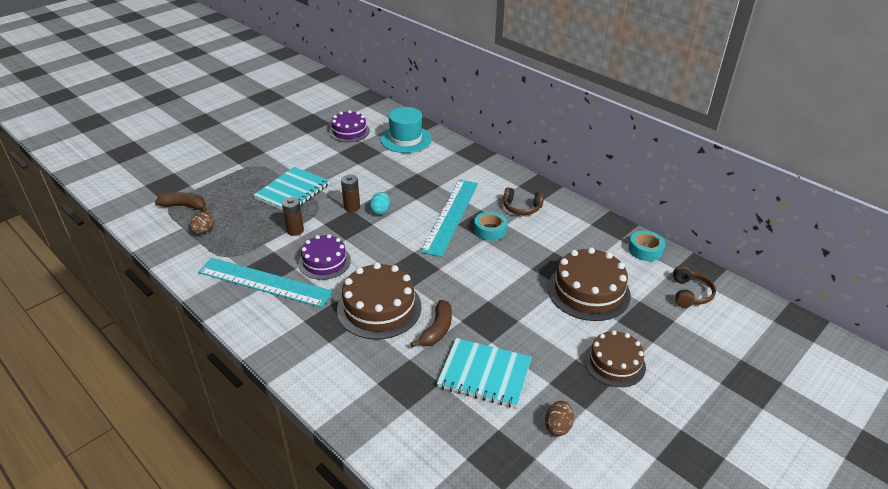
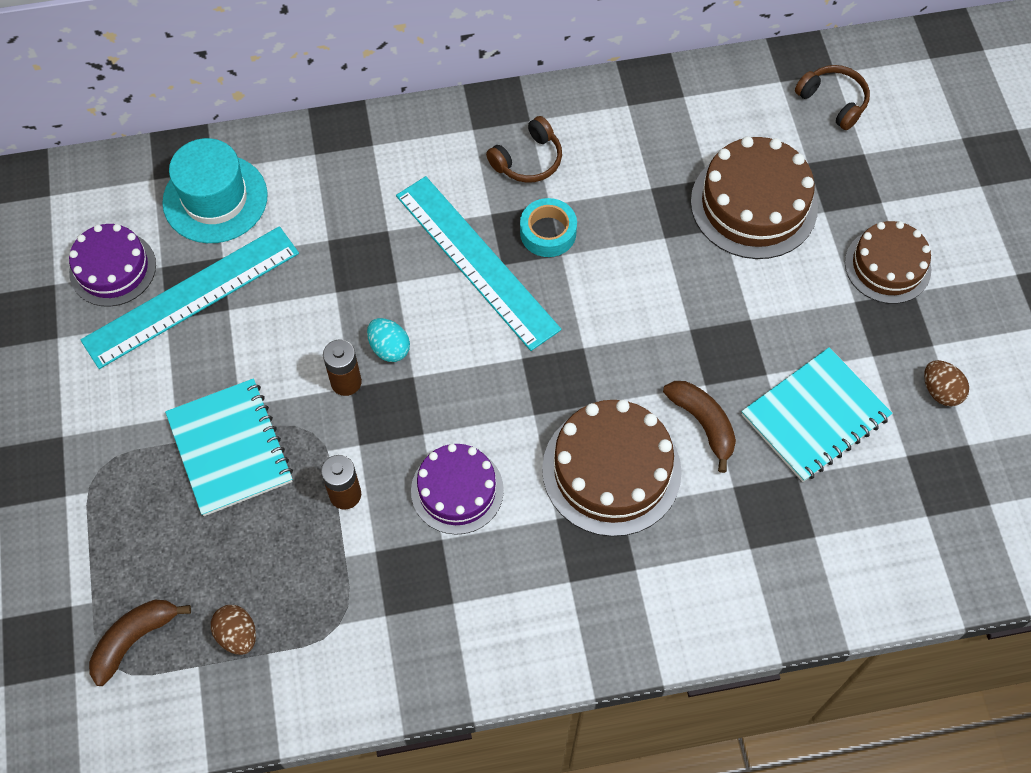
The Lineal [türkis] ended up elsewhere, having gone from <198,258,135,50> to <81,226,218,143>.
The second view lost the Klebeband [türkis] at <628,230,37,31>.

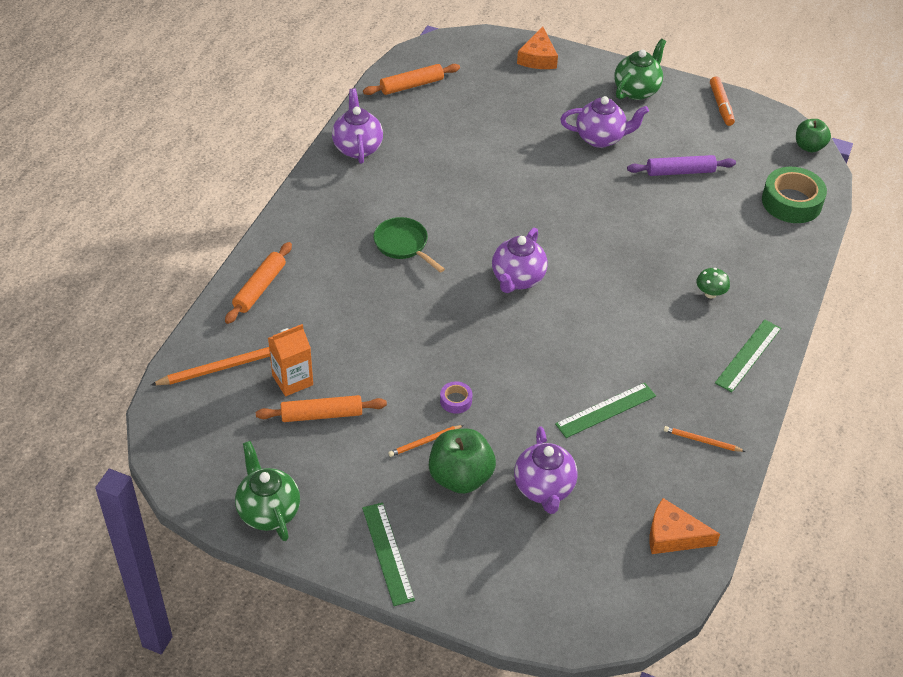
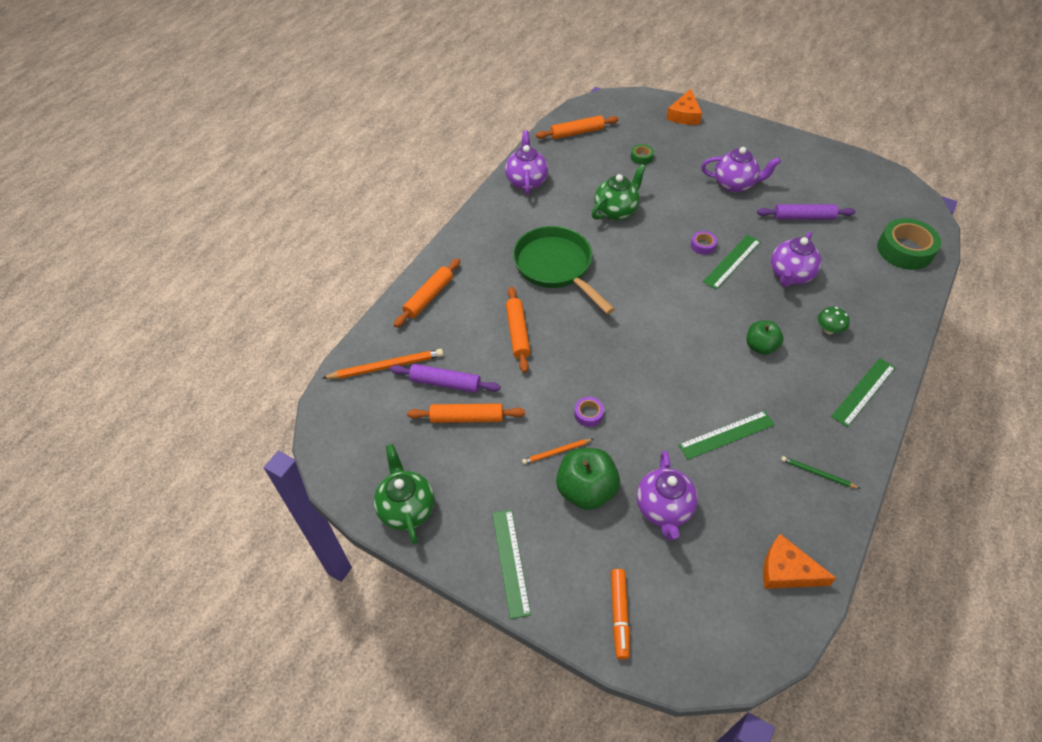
Where the Getränkekarton [orange] stood at <268,324,45,72>, the Nudelholz [lila] came to stand at <390,364,111,29>.
The second view gained the Nudelholz [orange] at <506,286,24,87>.
The size of the Pfanne [grün] at <373,217,72,56> changed by a factor of 1.69.
The Teekanne [grün] ended up elsewhere, having gone from <614,39,52,61> to <592,164,54,56>.
The Filzstift [orange] ended up elsewhere, having gone from <710,77,25,49> to <611,569,19,91>.
The second view gained the Klebeband [grün] at <631,144,23,21>.
The second view gained the Klebeband [lila] at <691,231,26,24>.
The second view gained the Lineal [grün] at <703,235,58,55>.
The Apfel [grün] ended up elsewhere, having gone from <796,119,35,33> to <747,321,37,34>.
The Teekanne [lila] ended up elsewhere, having gone from <492,228,56,65> to <771,231,51,56>.
What was the Bleistift [orange] at <664,426,82,26> turned into the Bleistift [grün] at <781,456,79,33>.

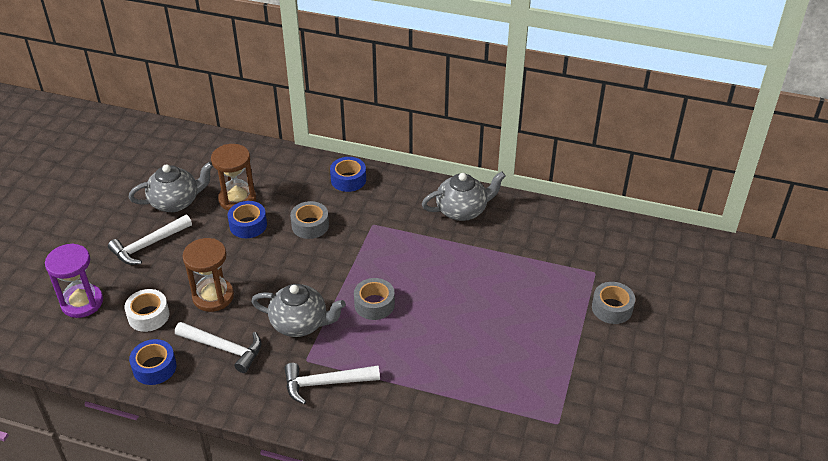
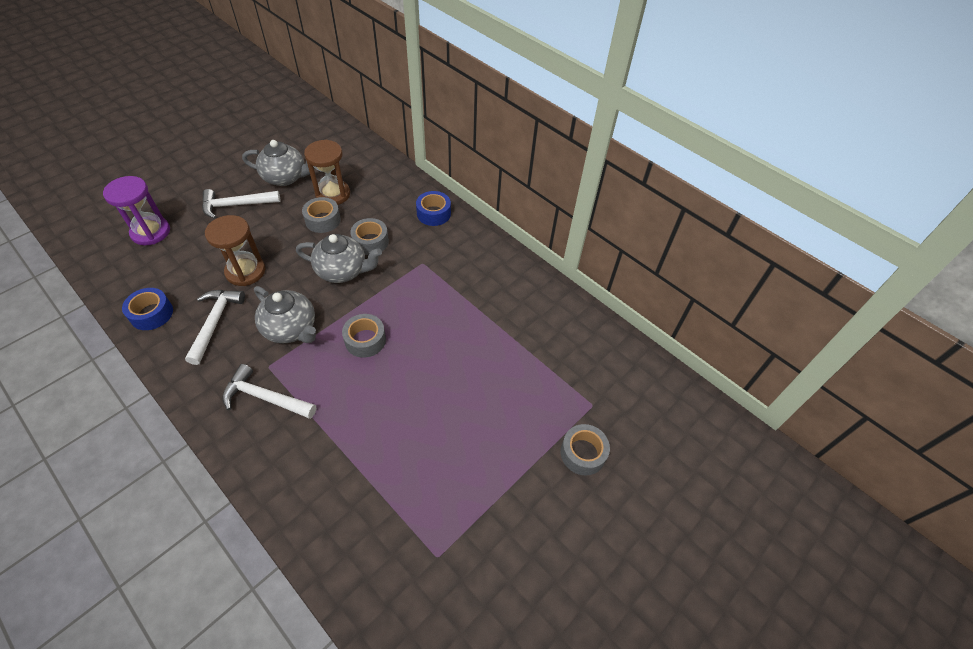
The Hammer [weiß] at <175,322,86,51> ended up facing another way, 135 degrees counterclockwise from before.
The Teekanne [grau] ended up elsewhere, having gone from <422,172,84,49> to <296,234,86,49>.
What was the Klebeband [blau] at <228,201,39,37> turned into the Klebeband [grau] at <302,197,39,36>.
The second view lost the Klebeband [weiß] at <124,289,45,43>.

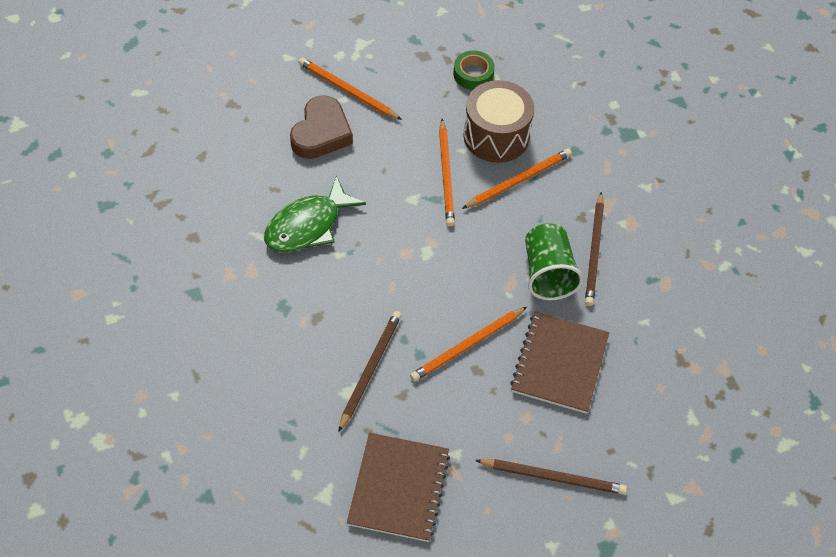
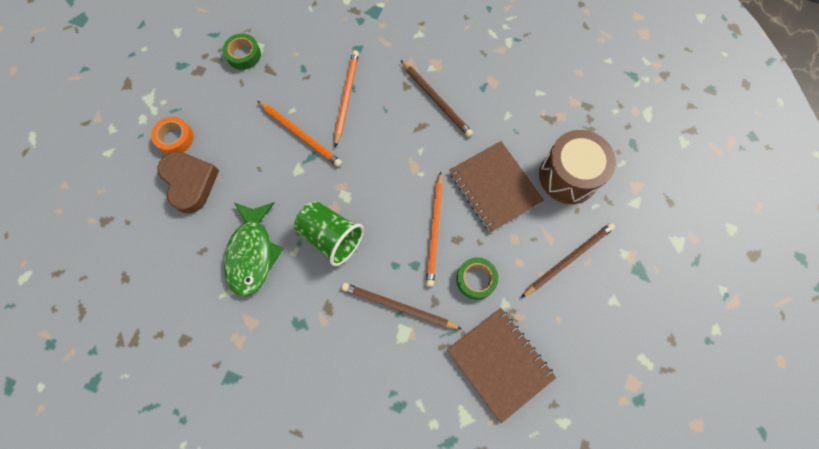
Where the Bleistift [orange] stood at <298,57,104,63>, the Klebeband [orange] came to stand at <151,117,43,37>.
The Becher [grün] ended up elsewhere, having gone from <525,223,58,77> to <294,201,70,65>.
The Bleistift [braun] at <338,311,64,121> ended up facing another way, 45 degrees counterclockwise from before.
The second view gained the Klebeband [grün] at <456,257,42,43>.
The Trommel [braun] ended up elsewhere, having gone from <463,80,71,83> to <539,130,77,74>.

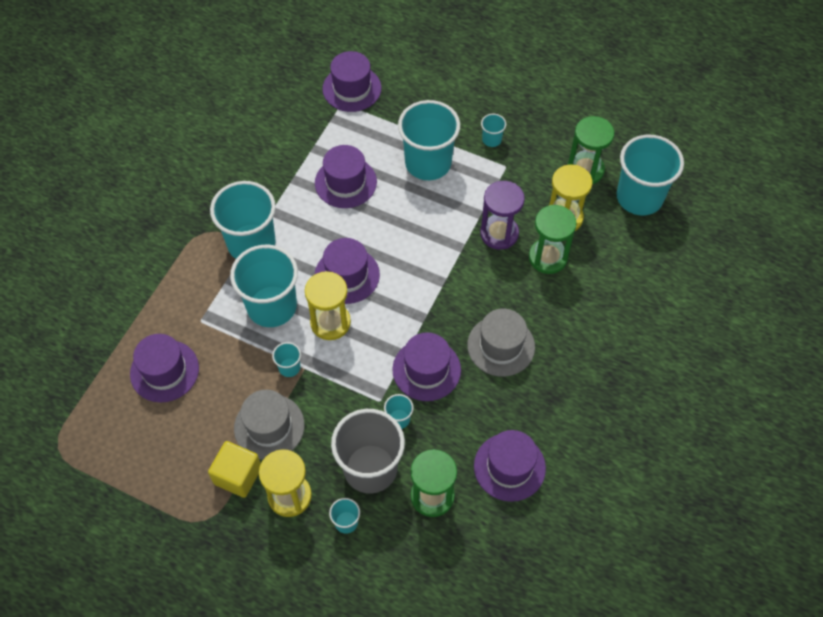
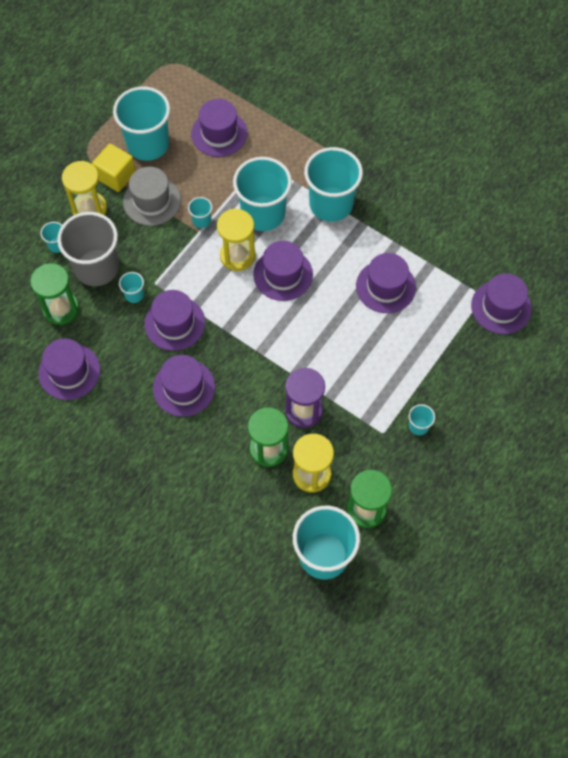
The Becher [türkis] ended up elsewhere, having gone from <398,100,62,80> to <113,86,57,75>.
What was the Hut [grau] at <467,309,68,68> turned into the Hut [lila] at <153,355,62,62>.

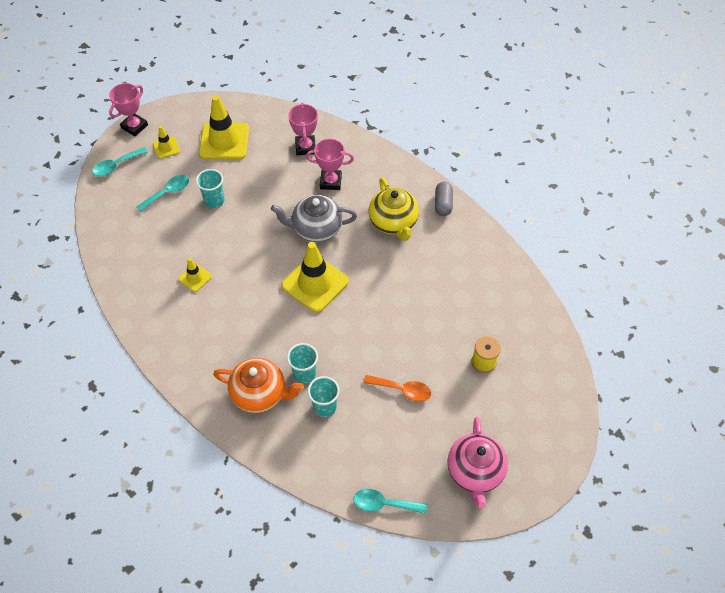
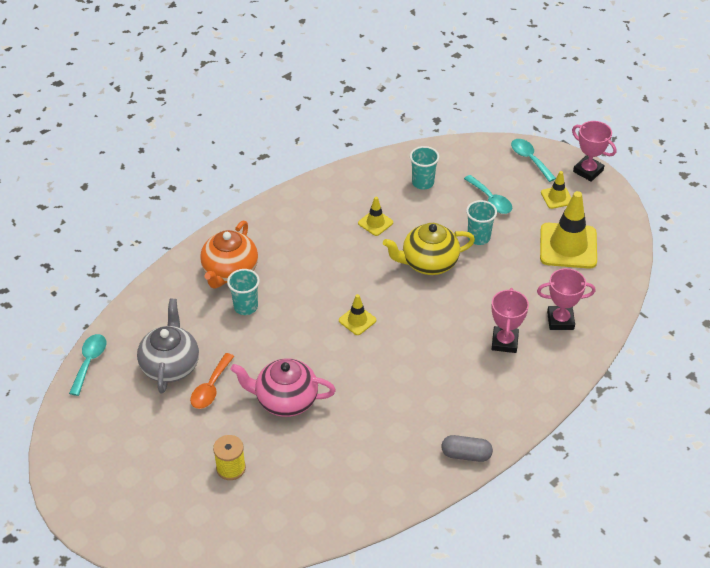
The Teekanne [grau] ended up elsewhere, having gone from <271,195,86,47> to <137,299,62,94>.
The Teekanne [rosa] ended up elsewhere, having gone from <447,417,61,91> to <230,358,106,59>.
The size of the Leitkegel [gelb] at <281,242,68,71> changed by a factor of 0.50.
The Teekanne [gelb] ended up elsewhere, having gone from <369,177,50,64> to <383,223,92,52>.
The Becher [türkis] ended up elsewhere, having gone from <308,376,32,41> to <410,146,29,44>.

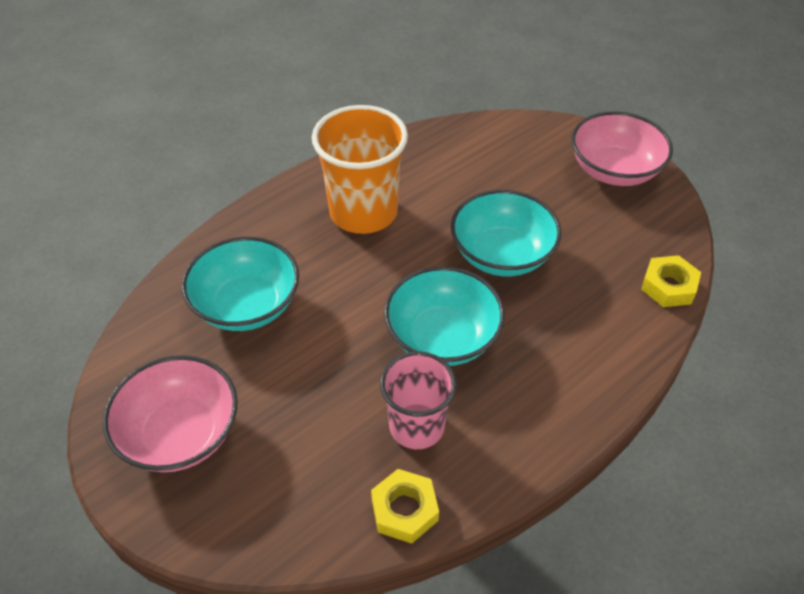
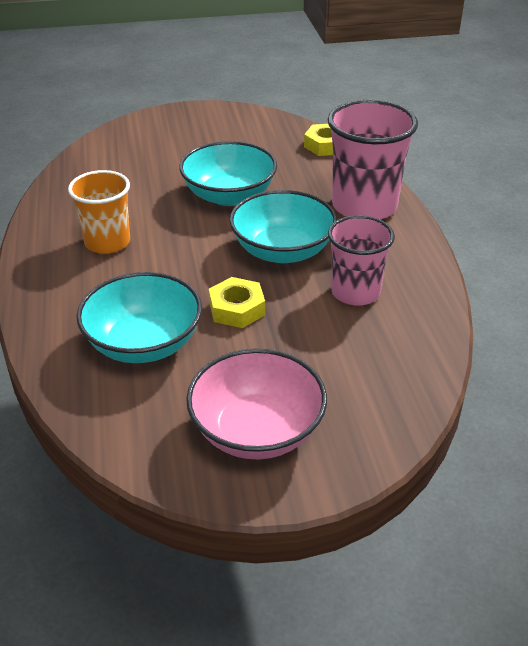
The size of the Becher [orange] at <312,105,96,129> changed by a factor of 0.66.
The Sechskantmutter [gelb] ended up elsewhere, having gone from <371,469,68,74> to <209,277,56,51>.
The second view gained the Becher [rosa] at <328,100,90,119>.
The second view lost the Schüssel [rosa] at <571,111,102,75>.

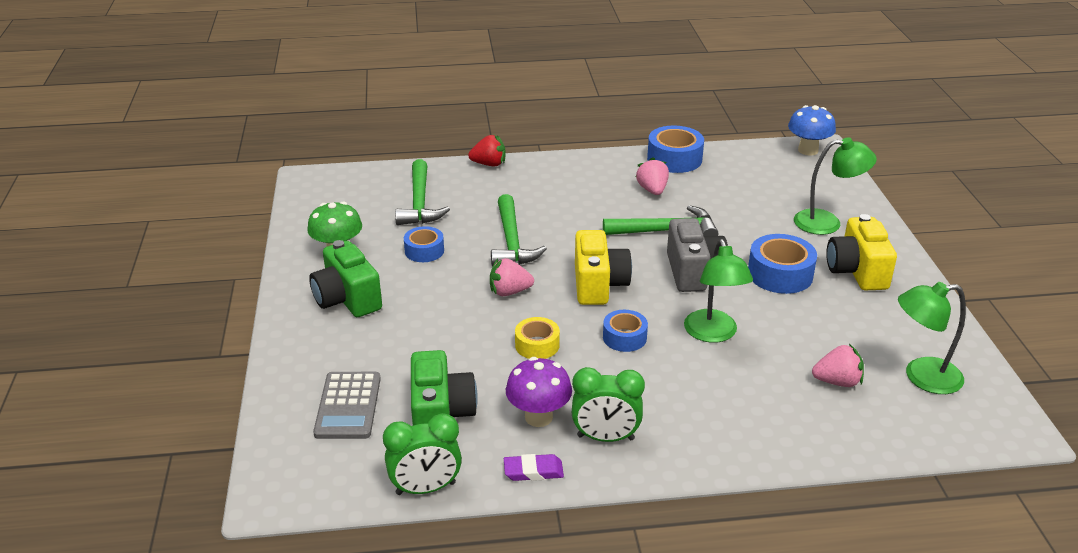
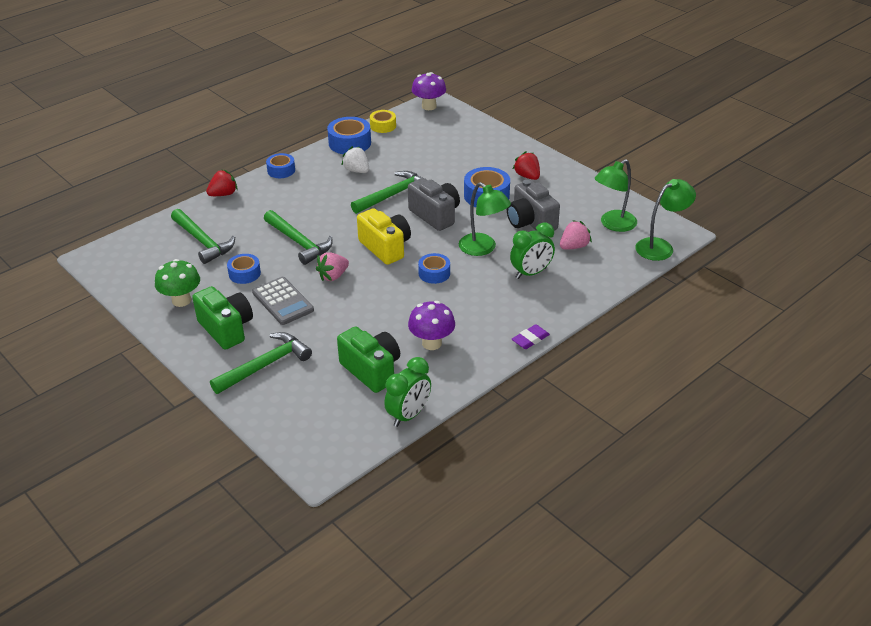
The Kamera [grün] at <309,240,73,77> ended up facing another way, 150 degrees counterclockwise from before.
The second view gained the Hammer [grün] at <210,332,102,62>.
The Taschenrechner [grau] ended up elsewhere, having gone from <313,372,68,67> to <252,277,62,48>.
The second view gained the Klebeband [blau] at <266,153,29,25>.
What was the Erdbeere [rosa] at <636,157,33,38> turned into the Erdbeere [weiß] at <342,146,27,27>.
The Klebeband [gelb] ended up elsewhere, having gone from <515,317,45,42> to <370,110,26,23>.
What was the Pilz [blau] at <788,105,48,50> turned into the Pilz [lila] at <412,72,34,38>.
The second view gained the Kamera [grau] at <507,180,53,51>.
The Wecker [grün] ended up elsewhere, having gone from <572,367,73,75> to <510,222,45,57>.
The Radiergummi [lila] ended up elsewhere, having gone from <504,454,60,27> to <512,324,38,25>.
Where the Kamera [gelb] stood at <826,214,71,76>, the Erdbeere [rot] came to stand at <513,151,27,29>.
The Lampe [grün] ended up elsewhere, having gone from <794,137,83,98> to <635,179,61,82>.

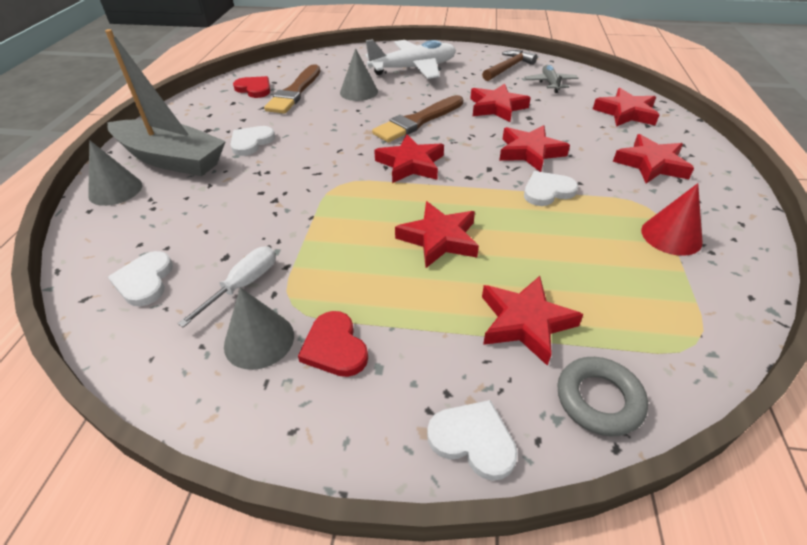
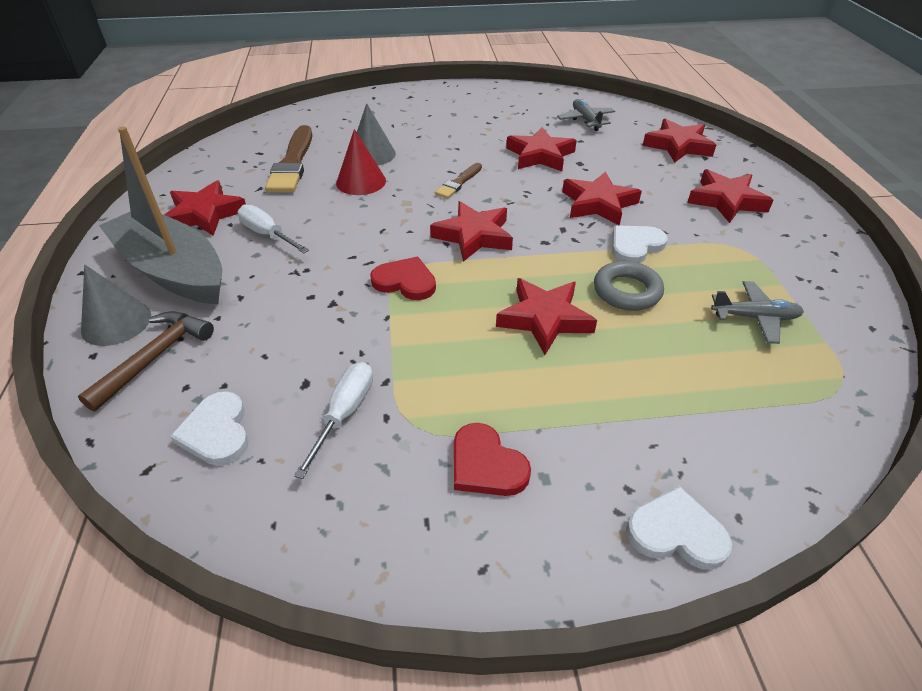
The Hammer [braun] ended up elsewhere, having gone from <482,50,55,31> to <78,311,136,101>.
The Boot [grau] at <105,29,121,147> ended up facing another way, 150 degrees counterclockwise from before.
The Stern [rot] ended up elsewhere, having gone from <482,276,102,90> to <164,180,82,56>.
Where the Herz [weiß] stood at <230,126,45,30>, the Schraubenzieher [weiß] came to stand at <238,204,71,49>.
The Kegel [rot] ended up elsewhere, having gone from <641,183,62,73> to <336,129,50,66>.
The Herz [rot] ended up elsewhere, having gone from <233,76,37,22> to <370,257,66,43>.
The size of the Pinsel [braun] at <372,95,91,47> changed by a factor of 0.54.
The Ring [grau] ended up elsewhere, having gone from <557,357,91,79> to <594,261,70,50>.
The second view gained the Flugzeug [grau] at <711,281,93,63>.
The second view lost the Kegel [grau] at <224,287,70,83>.
The second view lost the Flugzeug [weiß] at <366,39,90,40>.

